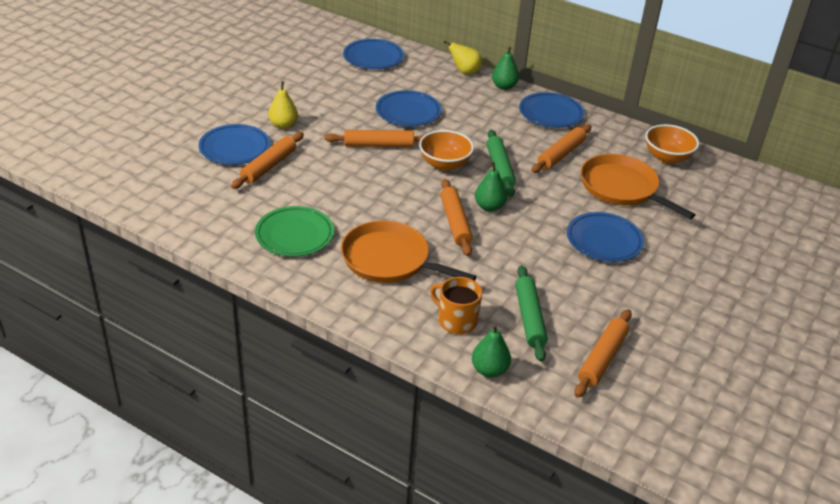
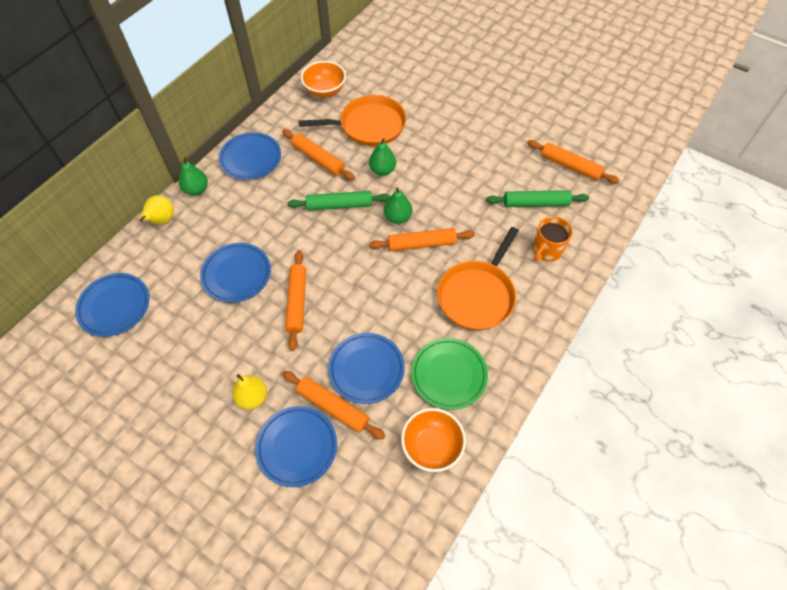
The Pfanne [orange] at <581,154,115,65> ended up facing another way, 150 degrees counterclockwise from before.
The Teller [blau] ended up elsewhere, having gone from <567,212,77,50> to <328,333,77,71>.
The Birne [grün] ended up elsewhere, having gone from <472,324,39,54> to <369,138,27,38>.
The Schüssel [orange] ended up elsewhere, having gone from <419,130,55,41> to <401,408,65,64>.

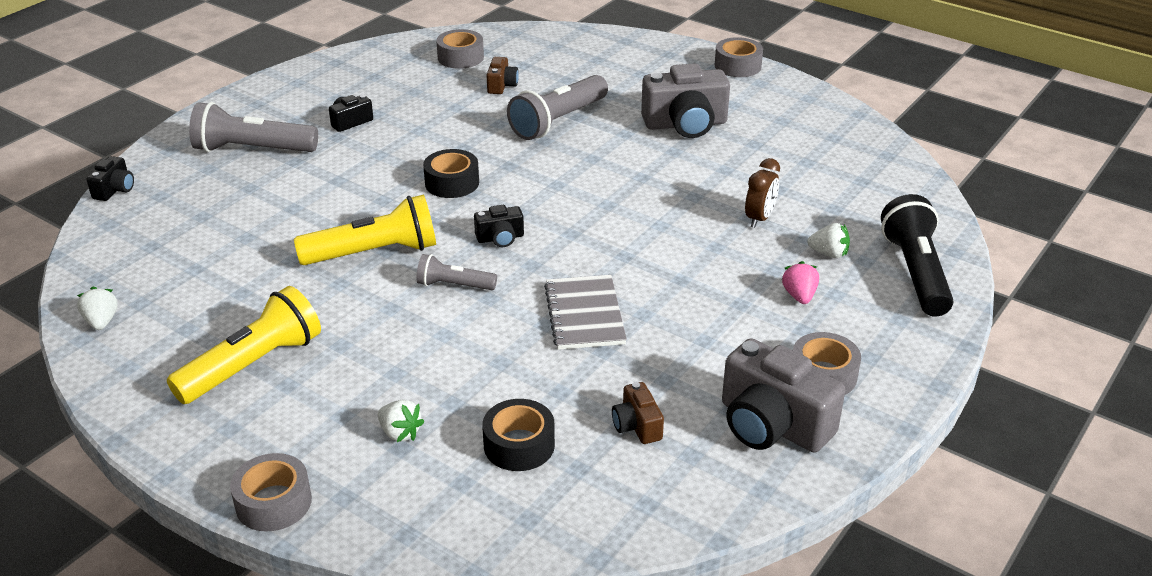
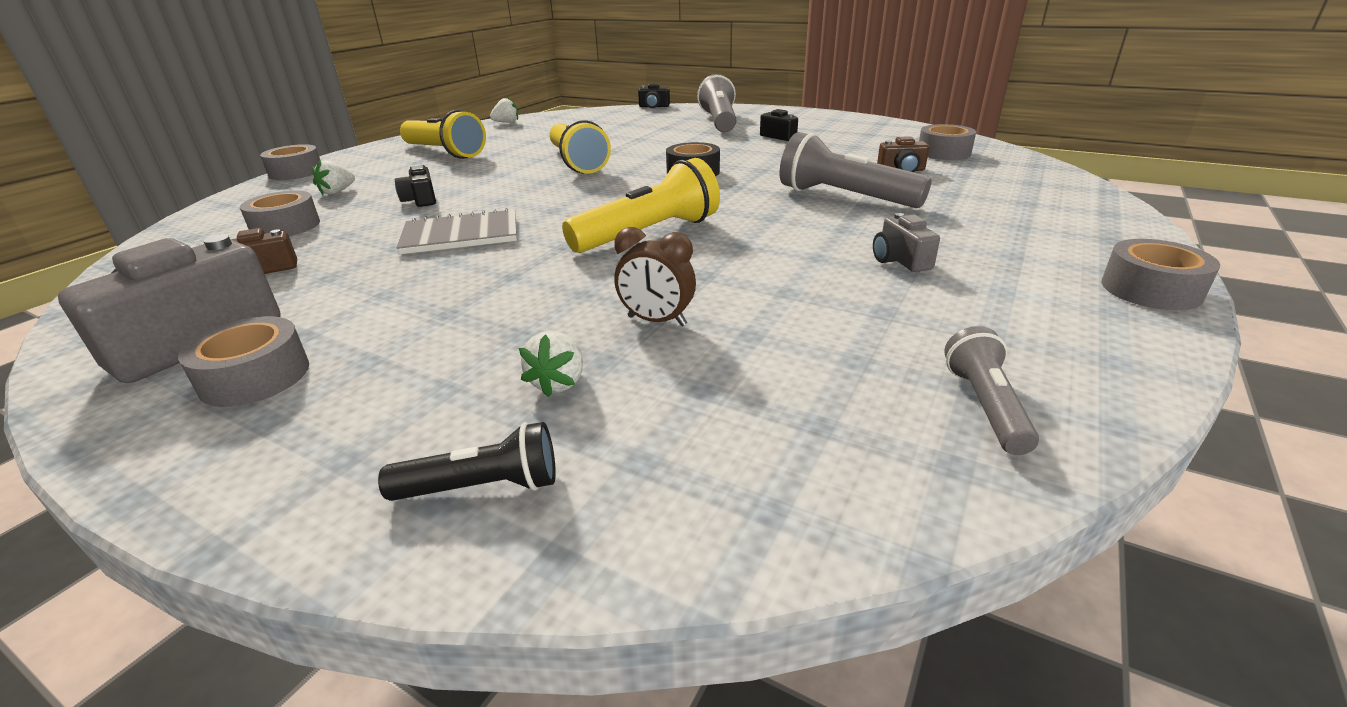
What was the Klebeband [schwarz] at <482,399,73,72> turned into the Klebeband [grau] at <240,191,80,45>.
The size of the Taschenlampe [schwarz] at <881,194,72,123> changed by a factor of 0.56.
The Kamera [schwarz] ended up elsewhere, having gone from <474,205,50,42> to <395,165,41,42>.
The second view gained the Taschenlampe [gelb] at <562,158,158,95>.
The size of the Kamera [grau] at <641,63,89,75> changed by a factor of 0.50.
The Taschenlampe [grau] ended up elsewhere, having gone from <416,254,81,36> to <944,326,95,129>.
The second view lost the Erdbeere [rosa] at <782,261,37,43>.

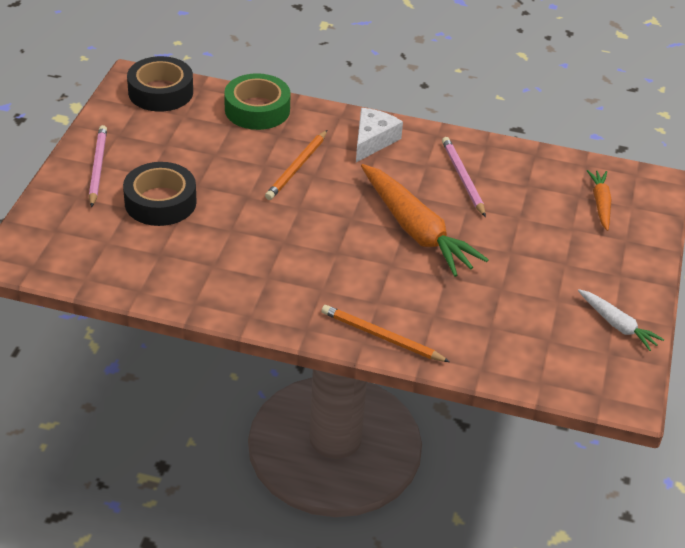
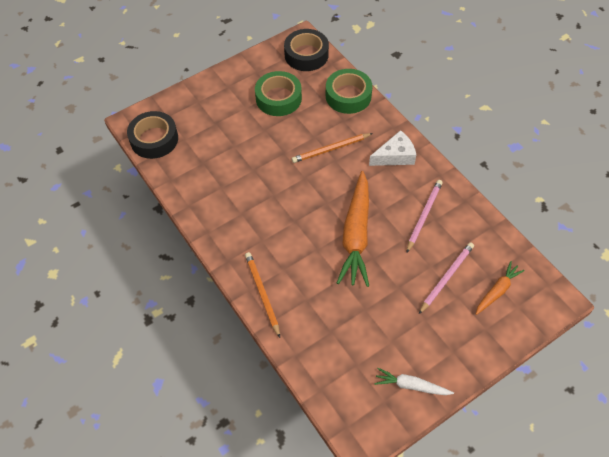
The Klebeband [schwarz] ended up elsewhere, having gone from <123,162,74,64> to <127,111,51,48>.
The second view gained the Klebeband [grün] at <255,71,47,45>.
The Karotte [weiß] at <578,289,86,62> ended up facing another way, 105 degrees clockwise from before.
The Bleistift [rosa] ended up elsewhere, having gone from <89,125,18,82> to <419,242,55,72>.

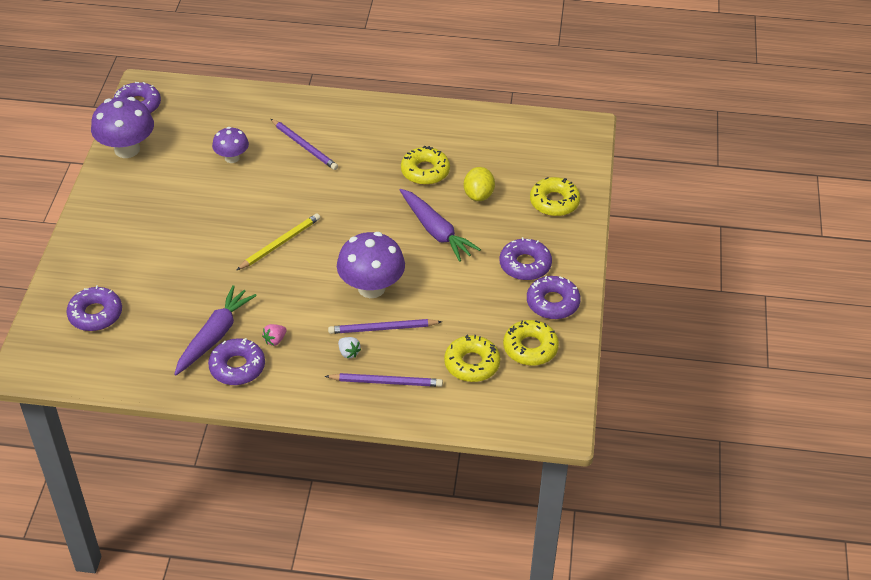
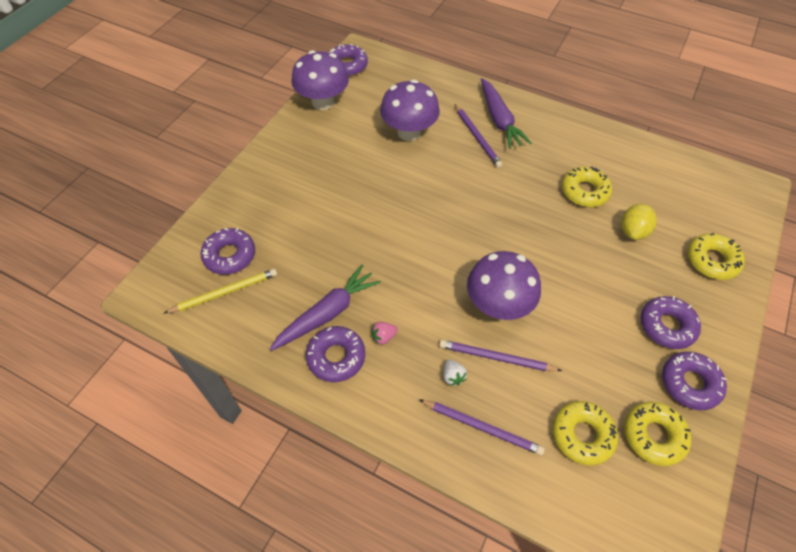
The Bleistift [gelb] ended up elsewhere, having gone from <237,213,83,57> to <164,269,113,44>.
The size of the Pilz [lila] at <212,127,37,36> changed by a factor of 1.72.
The Karotte [lila] ended up elsewhere, having gone from <400,189,81,73> to <481,78,50,71>.

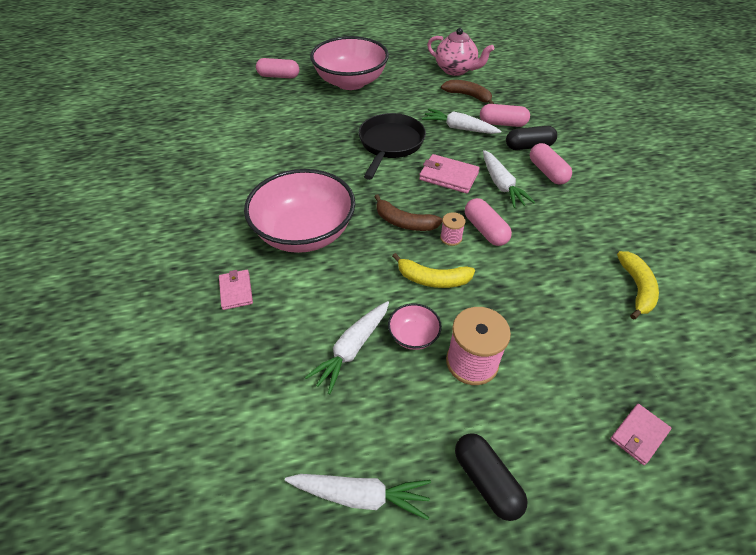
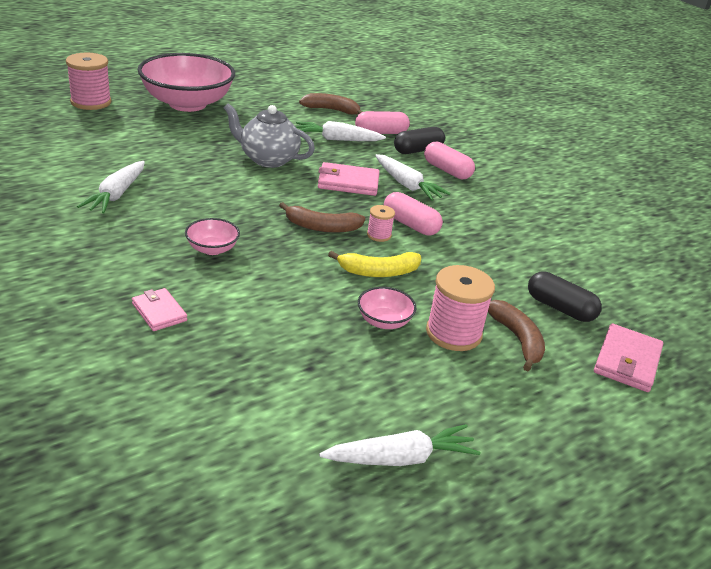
Where the Kapsel [rosa] stood at <256,58,43,20>, the Garnrolle [rosa] came to stand at <66,53,45,57>.
The Karotte [weiß] ended up elsewhere, having gone from <304,301,85,93> to <77,161,68,52>.
The size of the Schüssel [rosa] at <244,169,111,84> changed by a factor of 0.42.
Where the Pfanne [schwarz] stood at <359,113,67,67>, the Teekanne [grau] came to stand at <224,103,91,65>.
The second view gained the Banane [braun] at <488,300,57,71>.
The Kapsel [schwarz] ended up elsewhere, having gone from <455,433,72,88> to <528,271,74,51>.
The size of the Geldbörse [rosa] at <610,404,61,61> changed by a factor of 1.51.
The second view lost the Teekanne [rosa] at <427,28,67,48>.
The second view lost the Banane [gelb] at <617,251,42,69>.

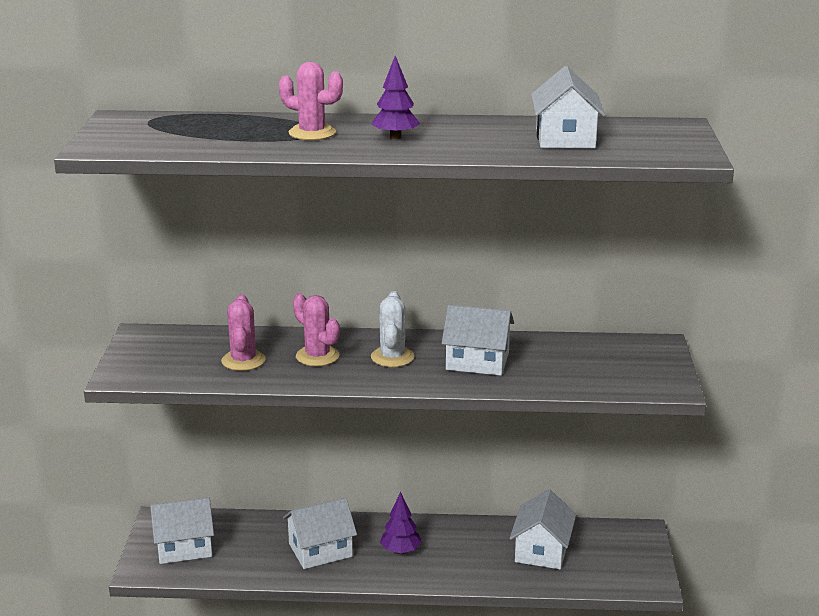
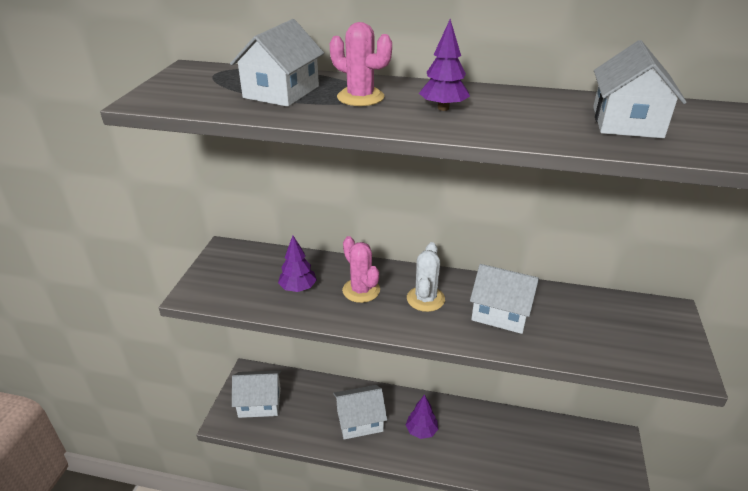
The Haus [weiß] ended up elsewhere, having gone from <510,489,66,80> to <230,19,94,88>.
Where the Kaktus [rosa] stood at <221,294,45,77>, the Baum [lila] came to stand at <278,236,39,56>.

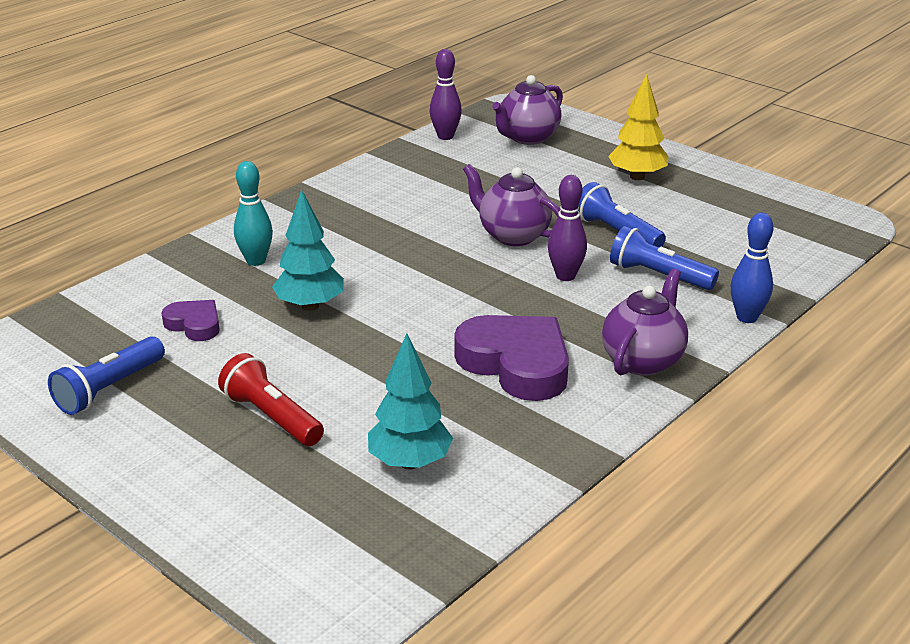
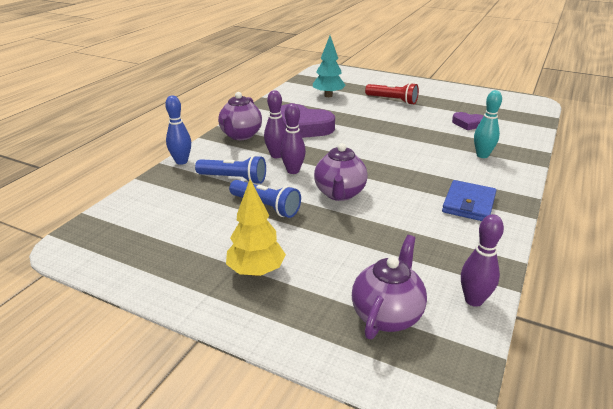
The second view gained the Bowlingkegel [lila] at <264,90,22,68>.
The Teekanne [lila] at <463,164,98,82> ended up facing another way, 75 degrees clockwise from before.
The second view gained the Geldbörse [blau] at <442,180,55,41>.
The second view lost the Taschenlampe [blau] at <48,336,117,79>.
The second view lost the Baum [türkis] at <272,190,72,121>.

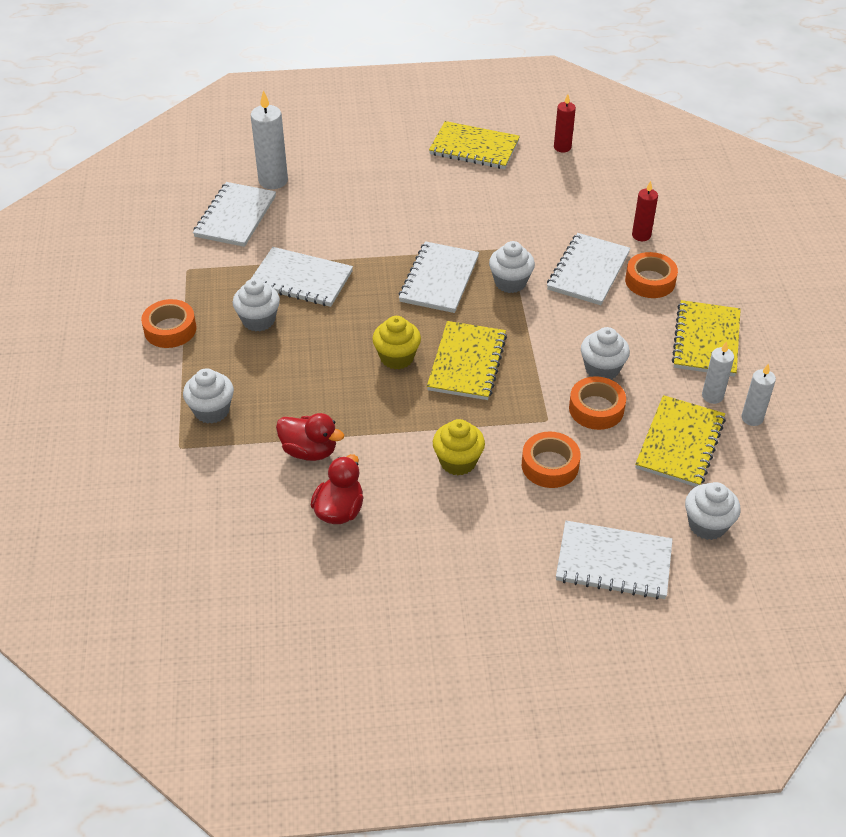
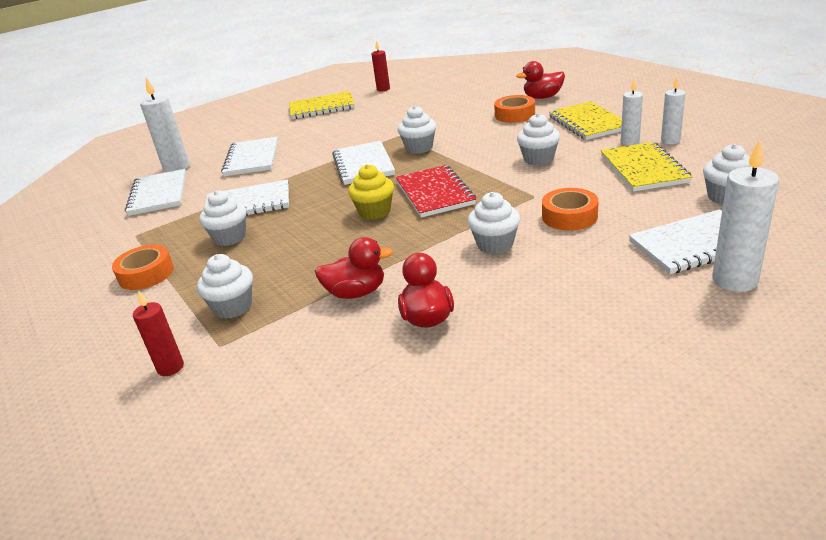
The Kerze [rot] ended up elsewhere, having gone from <632,181,26,60> to <133,291,51,85>.
The Notizbuch [weiß] ended up elsewhere, having gone from <547,233,84,72> to <221,137,57,39>.
What was the Notizbuch [gelb] at <427,321,80,79> turned into the Notizbuch [rot] at <396,165,80,53>.
What was the Muffin [gelb] at <433,419,52,57> turned into the Muffin [weiß] at <467,192,53,62>.
The second view gained the Ente [rot] at <516,61,49,38>.
The second view gained the Kerze [weiß] at <712,140,67,152>.
The second view lost the Klebeband [orange] at <569,376,57,54>.

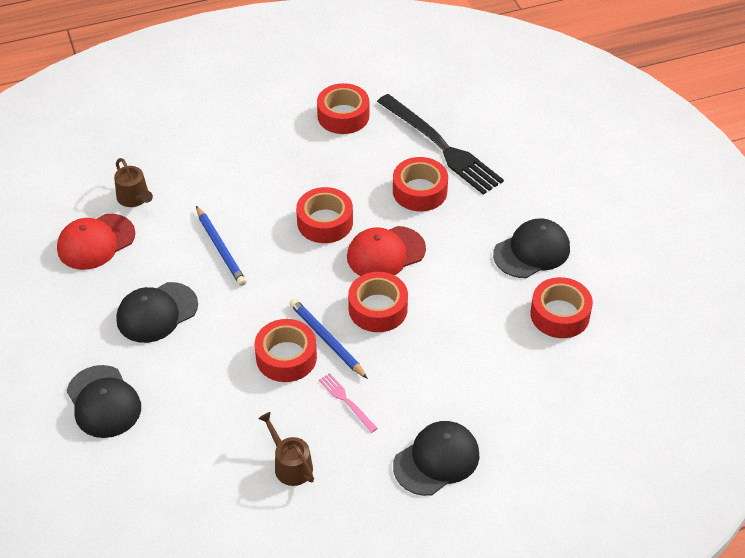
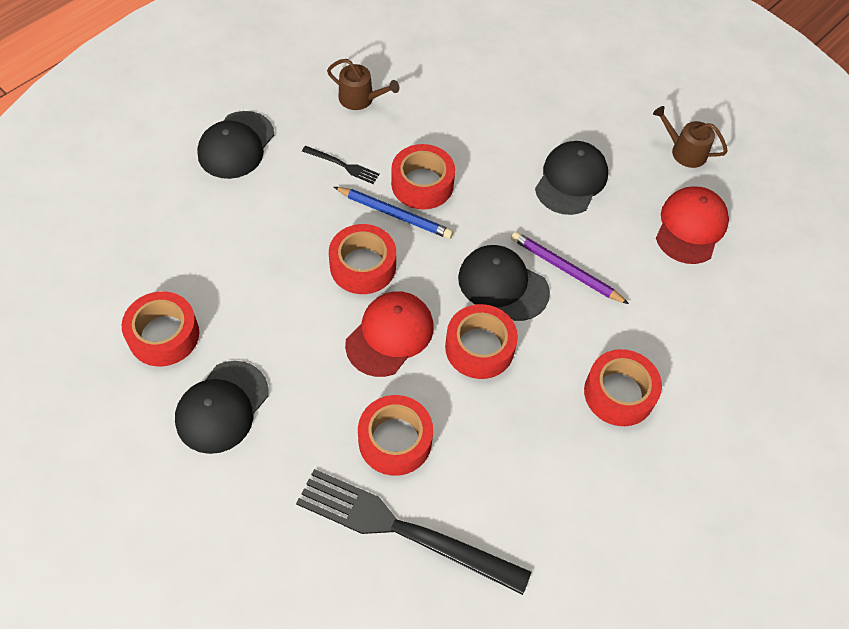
What was the Gabel [rosa] at <319,373,59,60> turned into the Gabel [schwarz] at <302,146,78,38>.
The Kappe [schwarz] ended up elsewhere, having gone from <67,365,74,73> to <458,245,92,76>.
What was the Bleistift [blau] at <196,206,50,80> turned into the Bleistift [lila] at <511,231,118,73>.
The Klebeband [rot] ended up elsewhere, having gone from <317,83,52,51> to <584,349,78,77>.
The Gießkanne [braun] ended up elsewhere, having gone from <114,158,39,49> to <653,106,75,62>.

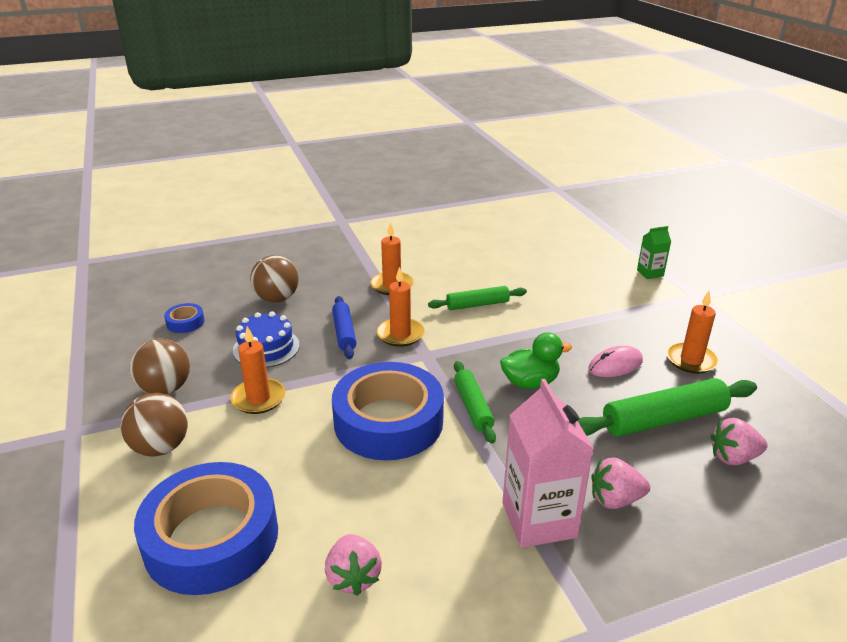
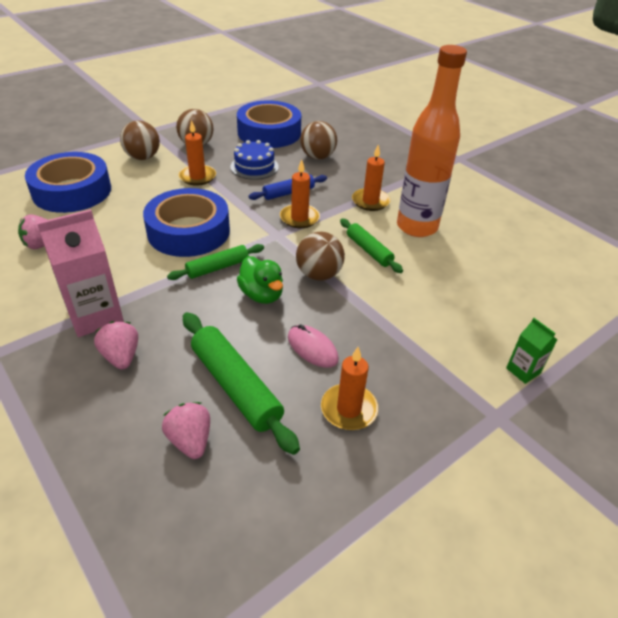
The size of the Klebeband [blau] at <164,303,41,30> changed by a factor of 2.45.
The second view gained the Ball [braun] at <296,232,49,49>.
The second view gained the Flasche [orange] at <397,45,70,192>.

